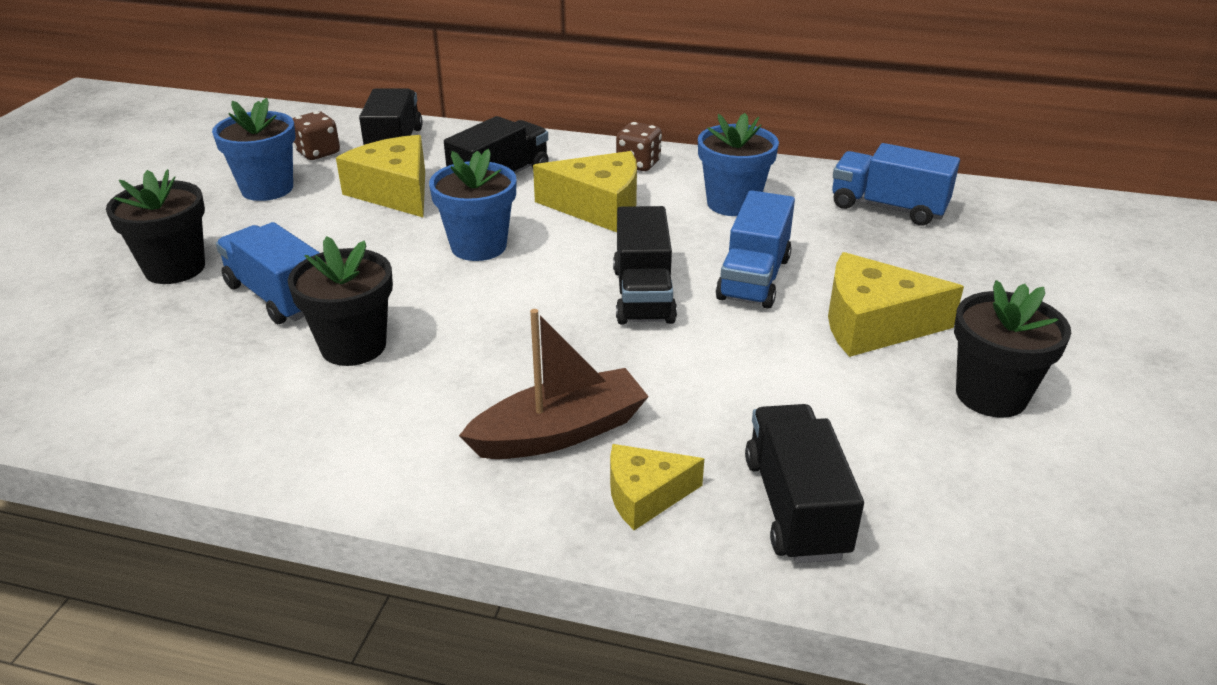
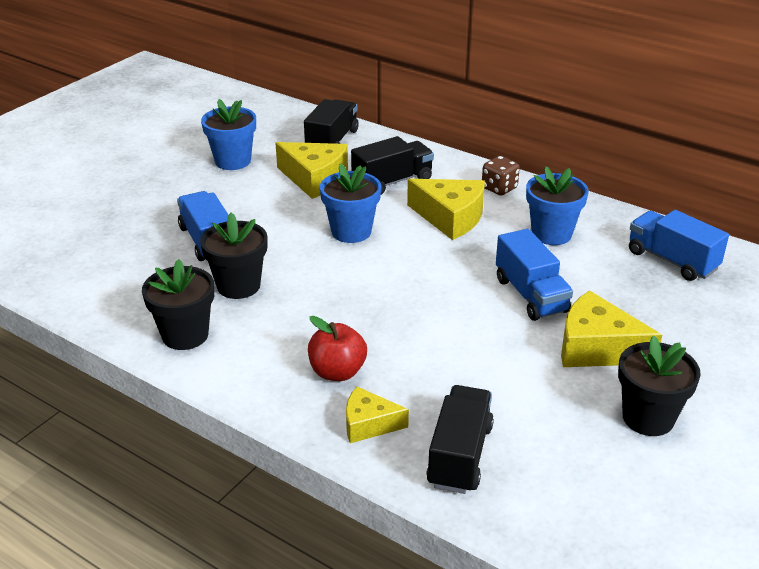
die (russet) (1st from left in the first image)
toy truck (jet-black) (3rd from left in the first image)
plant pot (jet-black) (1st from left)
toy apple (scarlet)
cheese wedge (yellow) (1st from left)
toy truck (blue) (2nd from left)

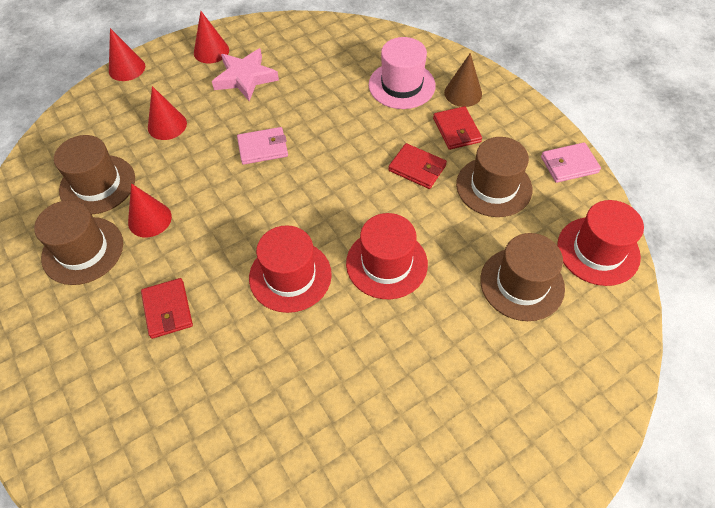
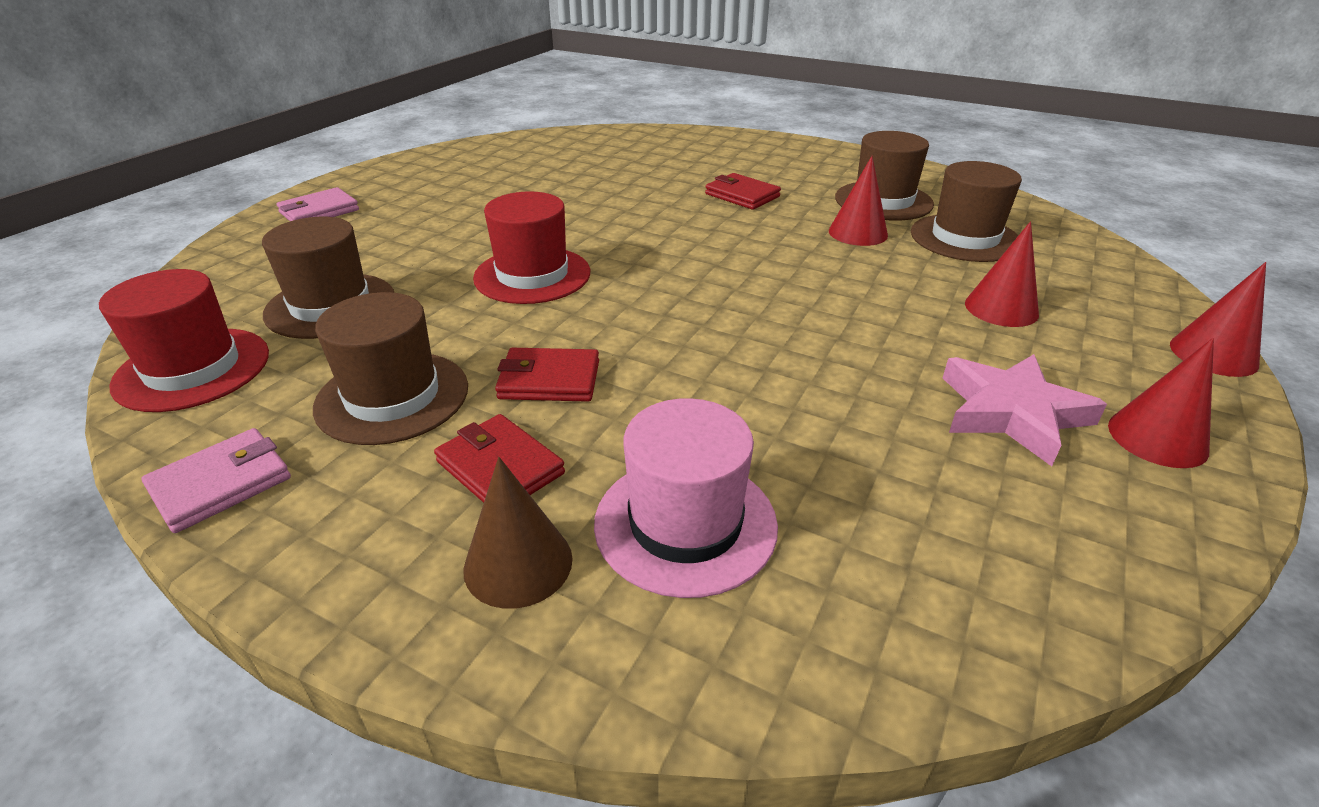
tall hat (scarlet) (1st from left in the first image)
wallet (rose-pink) (2nd from left)

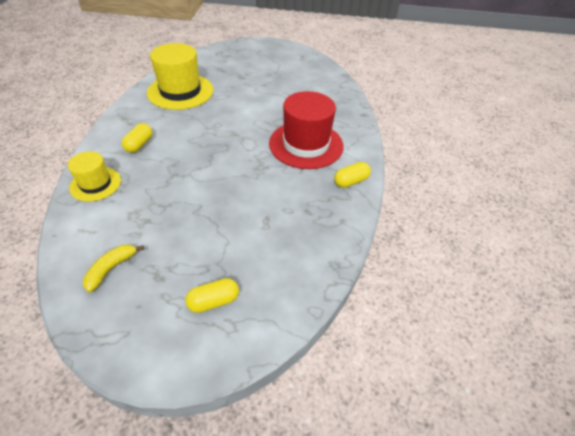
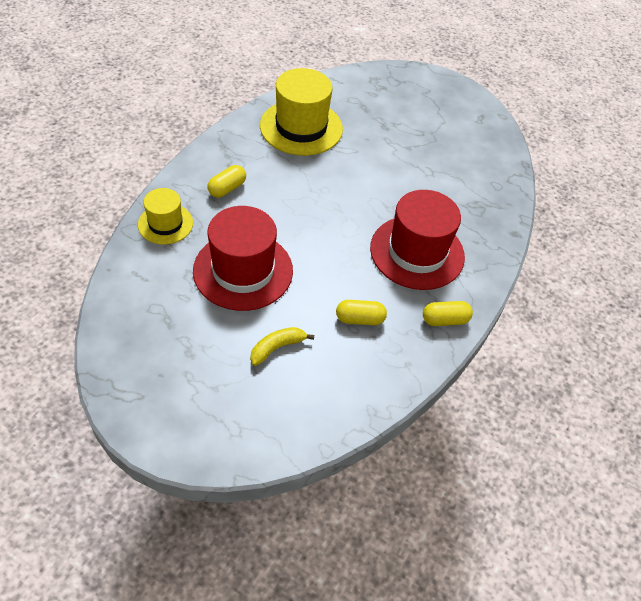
tall hat (scarlet) (1st from left)
toy banana (yellow)
capsule (yellow) (2nd from left)

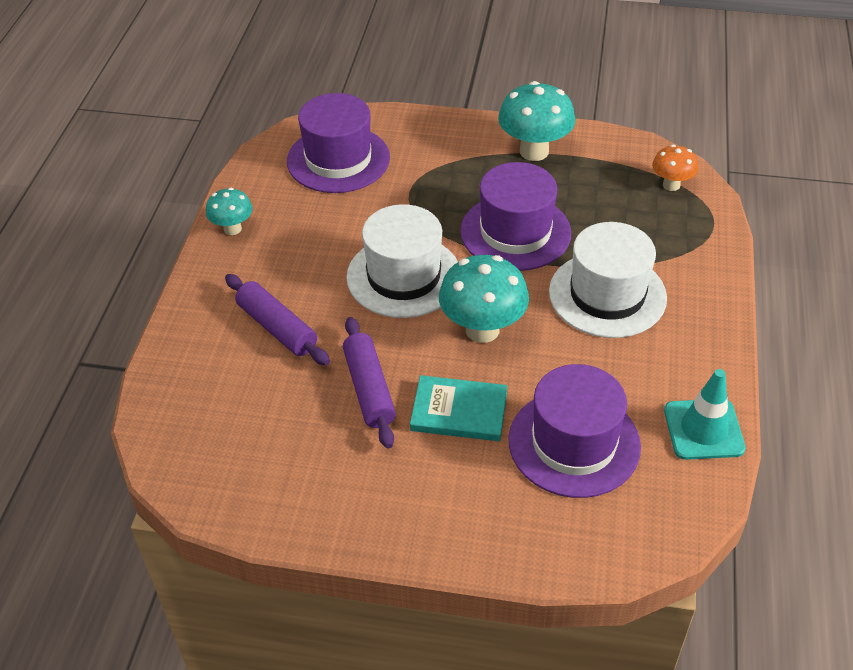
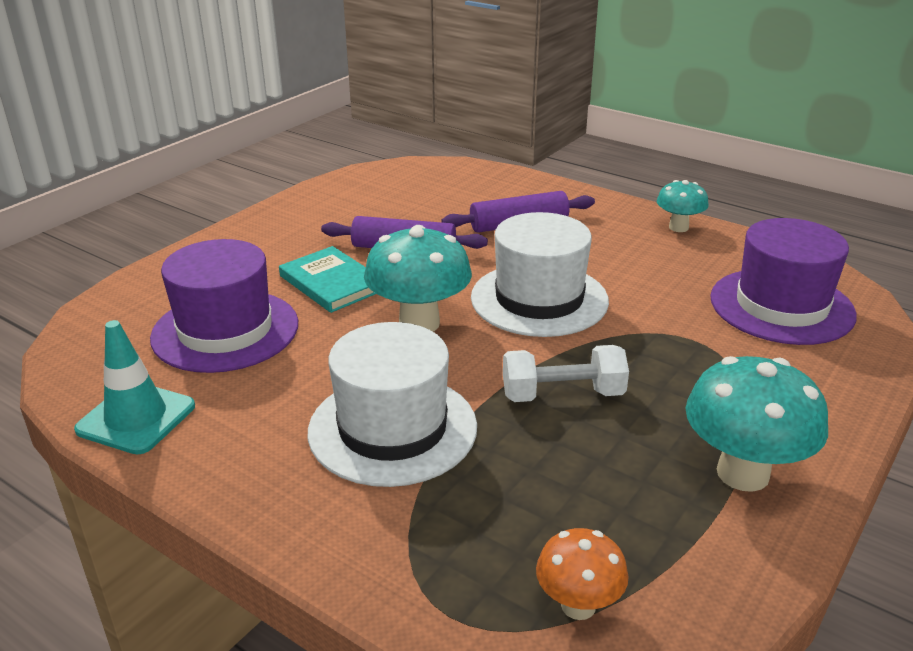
dumbbell (pure white)
book (aqua)

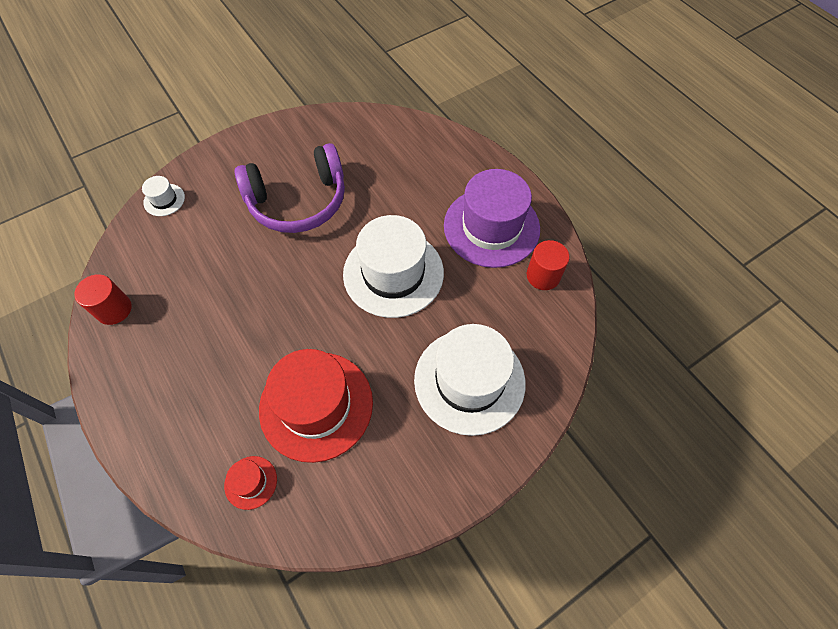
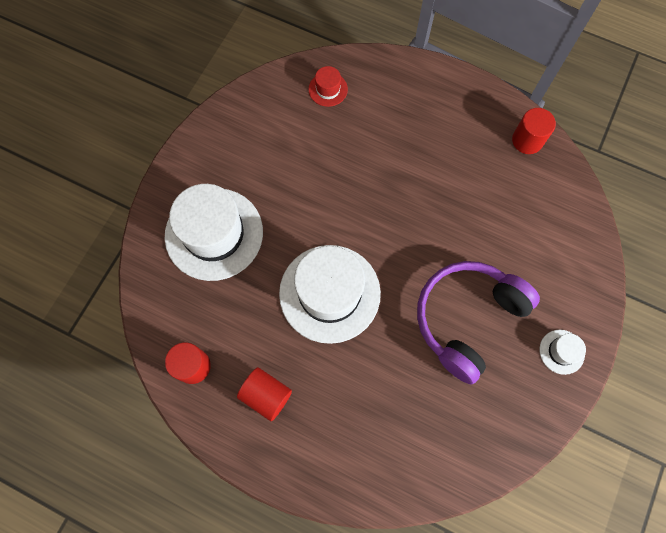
tall hat (scarlet) (2nd from left in the first image)
tall hat (pure white) (3rd from left)
solid cylinder (scarlet) (2nd from left)

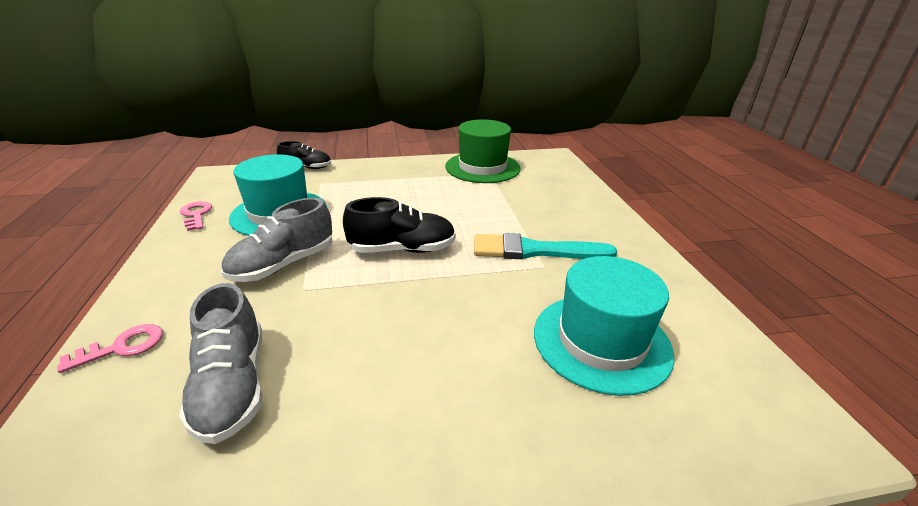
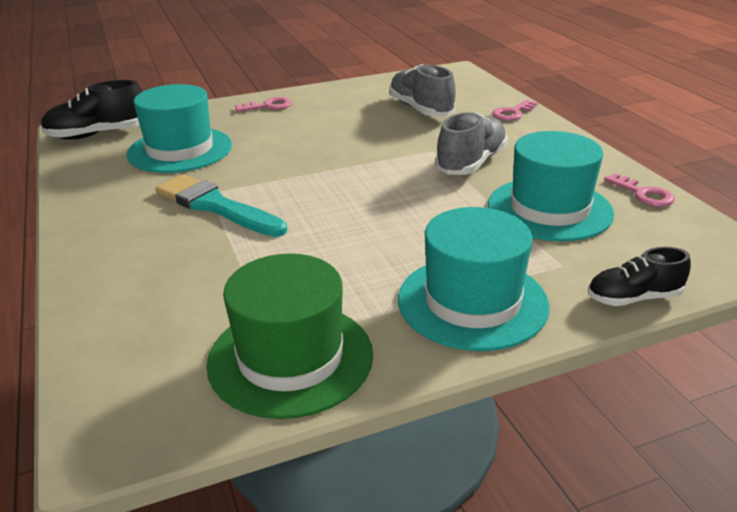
door key (rose-pink) (1st from left)
tall hat (aqua) (2nd from left)
lace-up shoe (jet-black) (1st from left)
paintbrush (aqua)

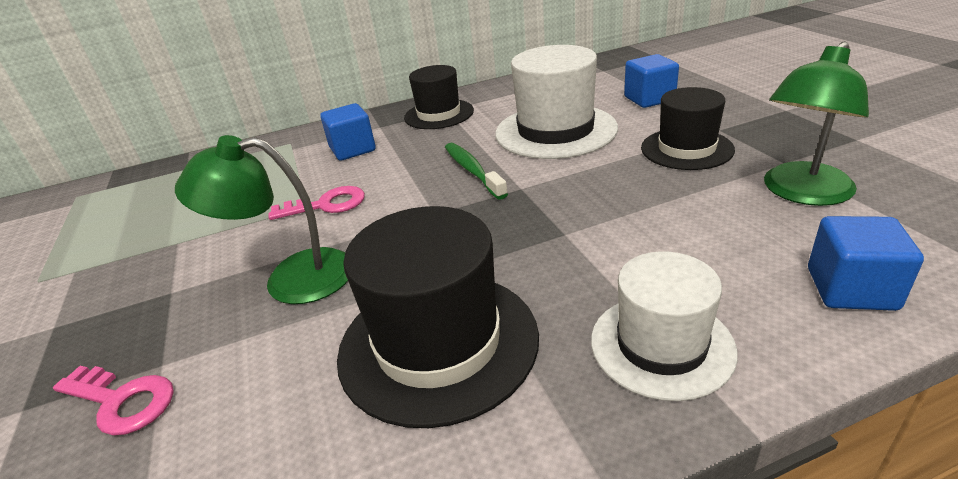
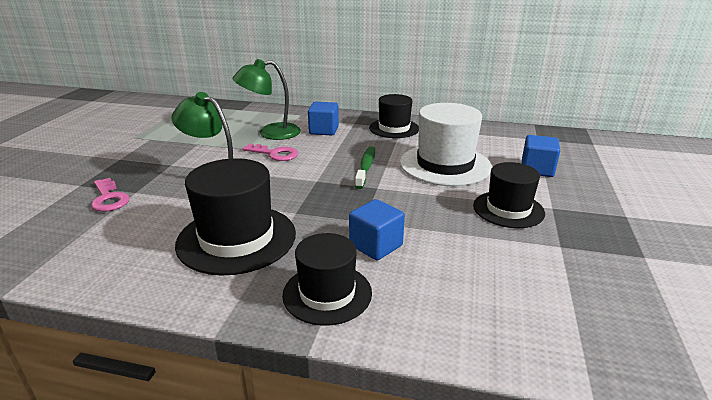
desk lamp (green) (2nd from left)
cube (blue) (2nd from left)
tall hat (jet-black) (2nd from left)

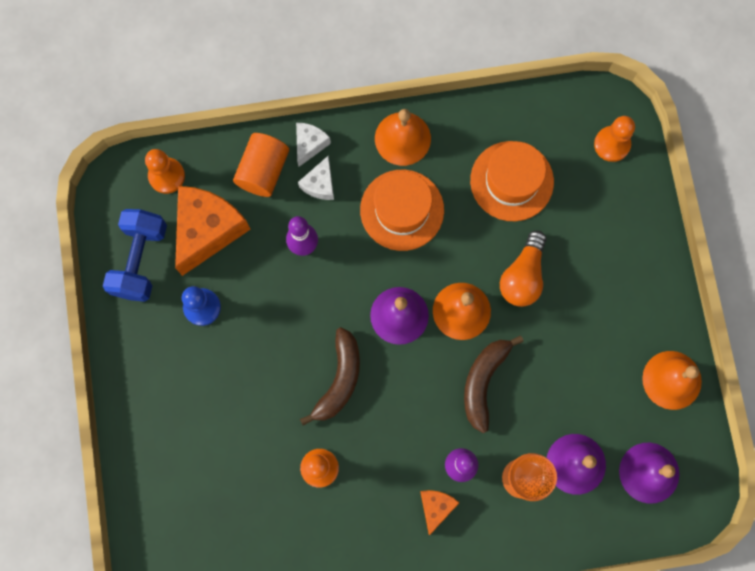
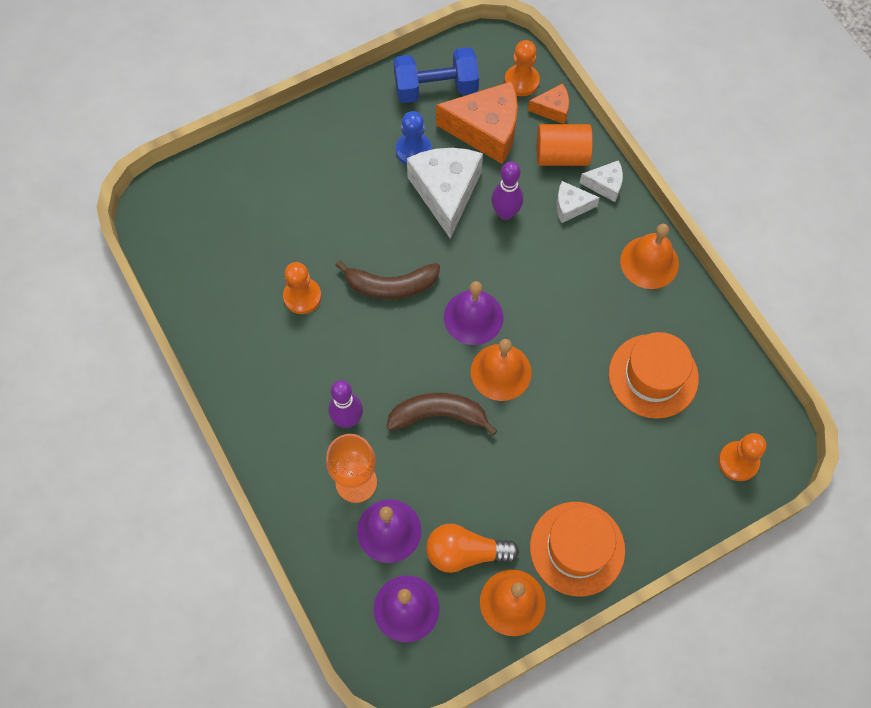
cheese wedge (pure white) (1st from left)
tall hat (orange) (1st from left)
cheese wedge (orange) (2nd from left)
lightbulb (orange)

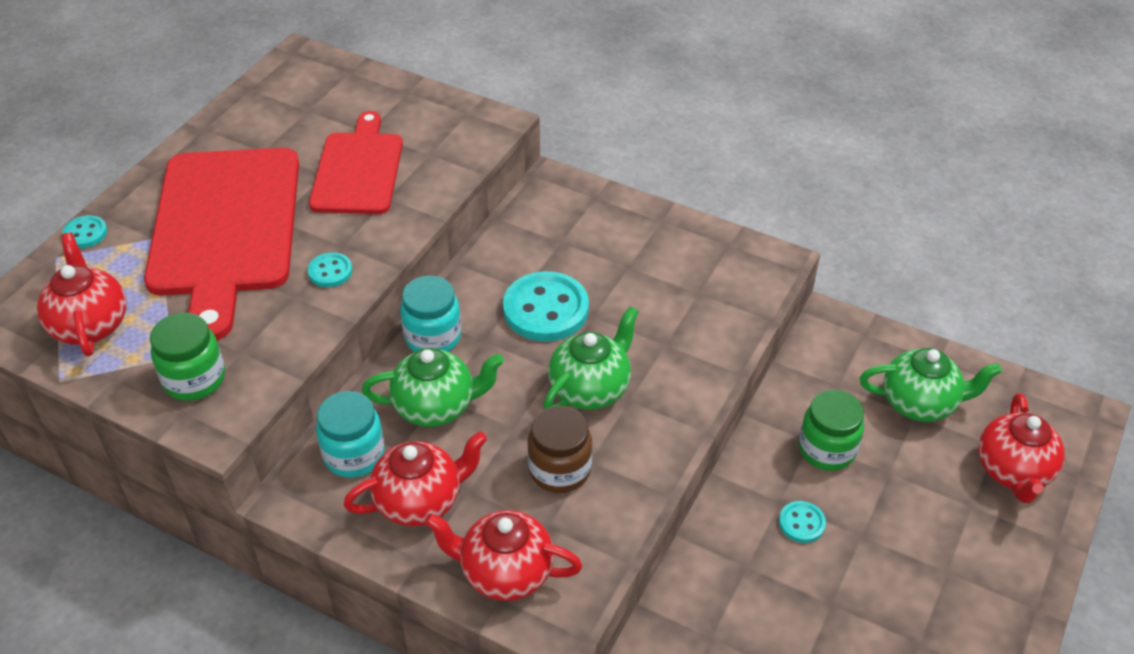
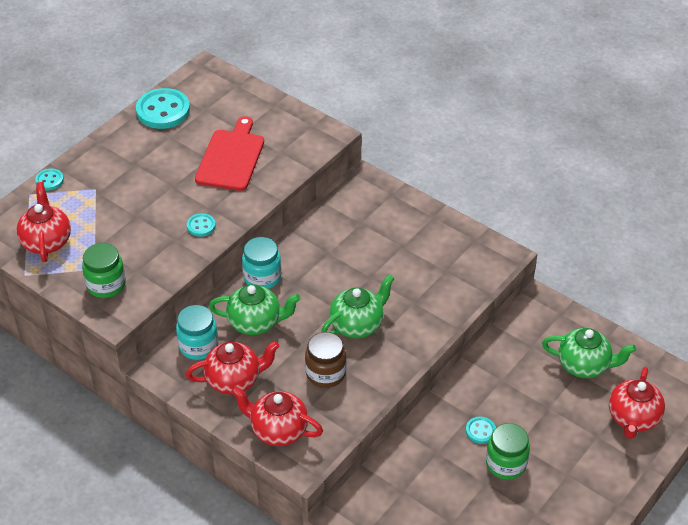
bread board (scarlet) (1st from left in the first image)
shirt button (aqua) (2nd from left)
preserve jar (green) (2nd from left)

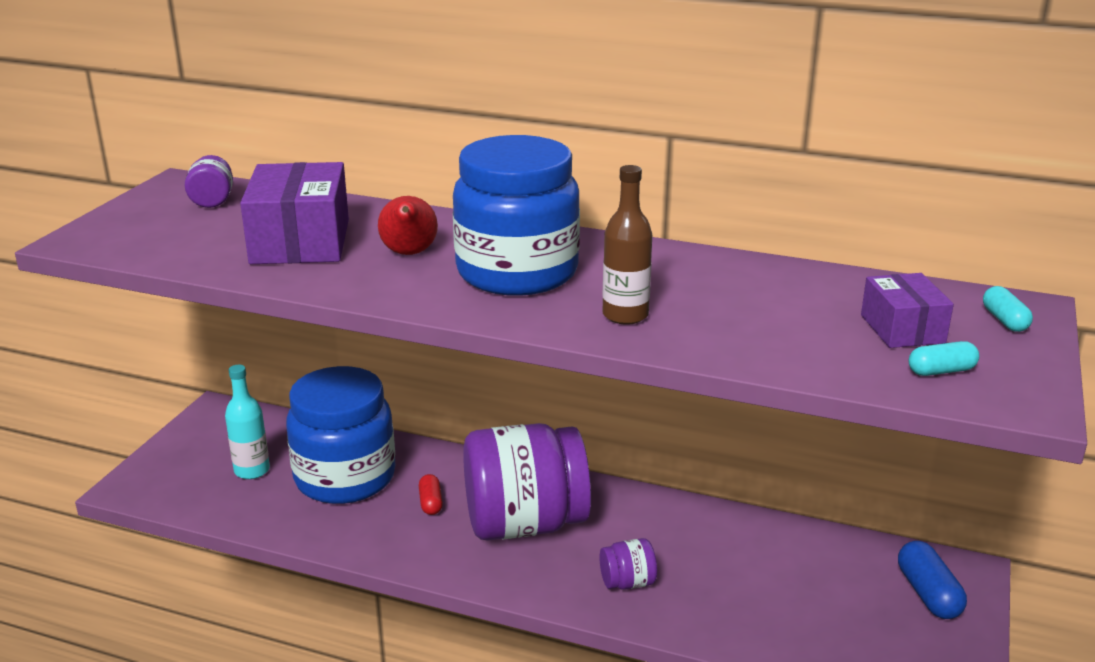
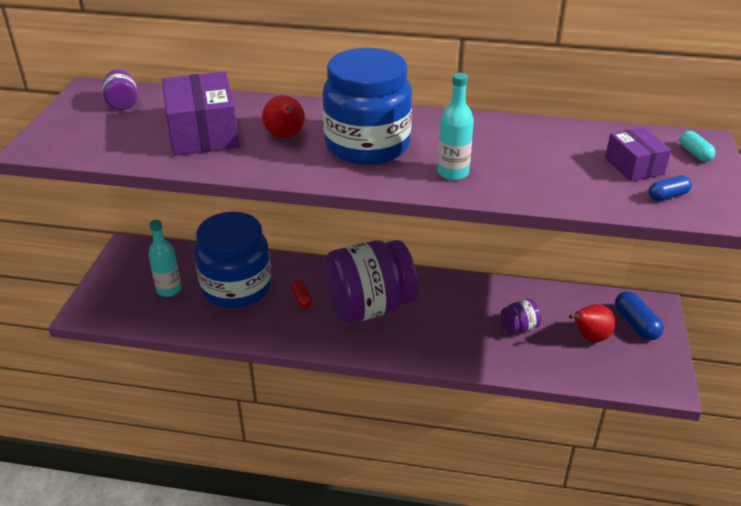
pear (scarlet) (2nd from left)
preserve jar (violet) (3rd from left)
flask (aqua) (2nd from left)
capsule (blue) (2nd from left)

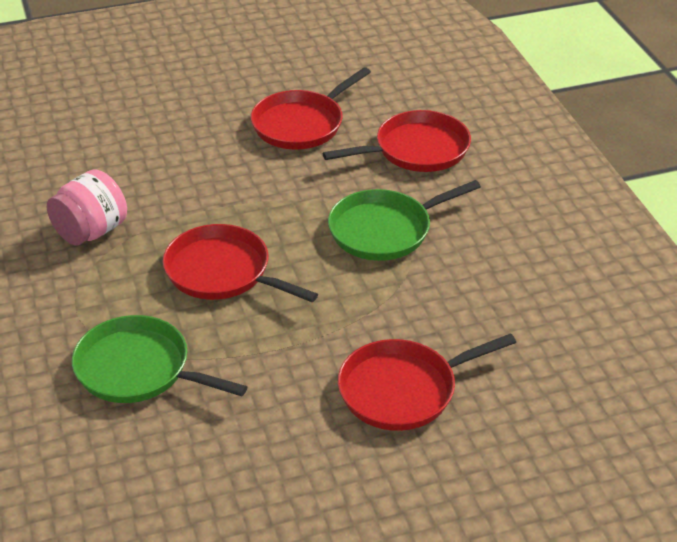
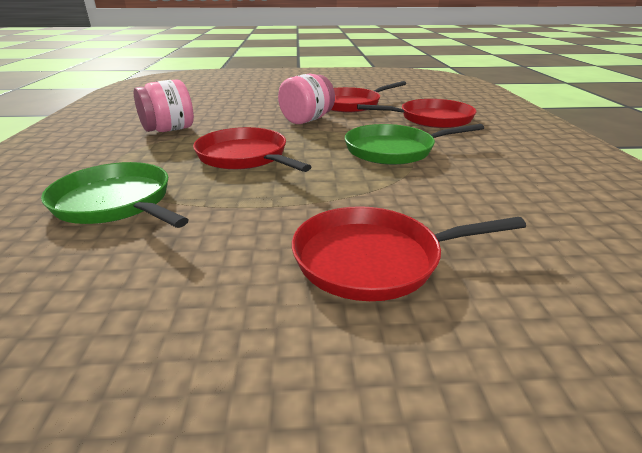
preserve jar (rose-pink) (2nd from left)

